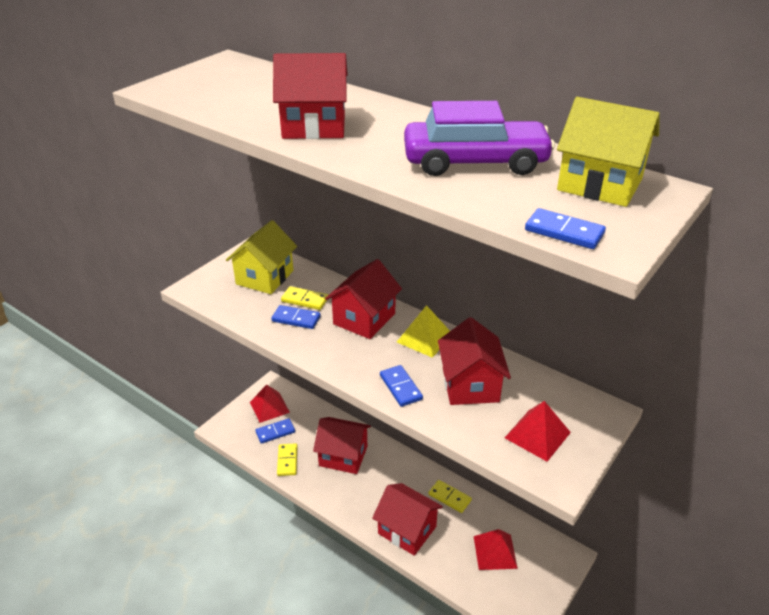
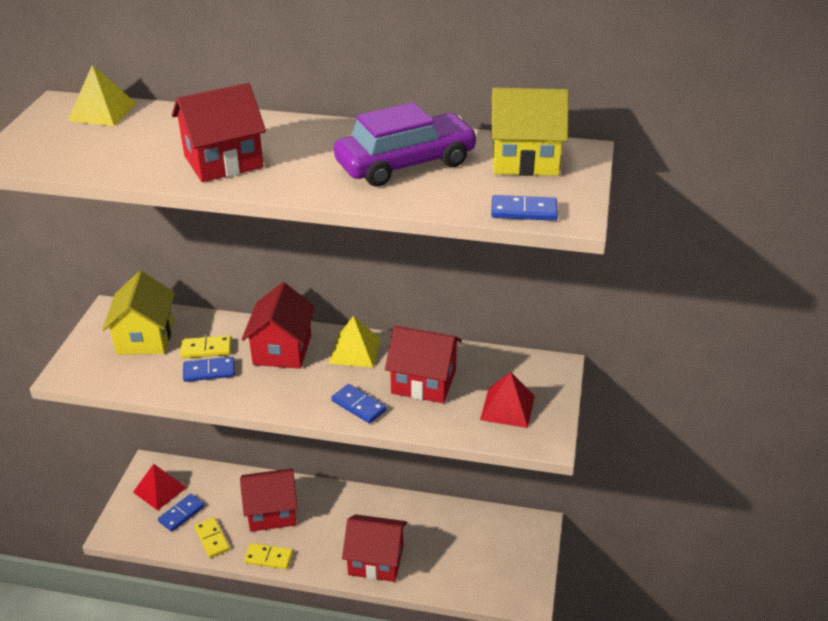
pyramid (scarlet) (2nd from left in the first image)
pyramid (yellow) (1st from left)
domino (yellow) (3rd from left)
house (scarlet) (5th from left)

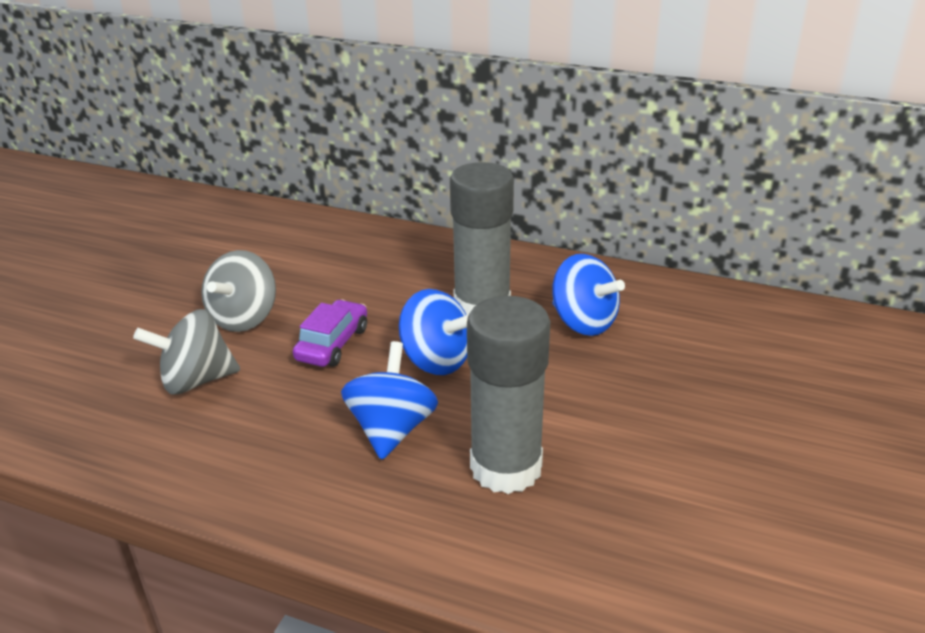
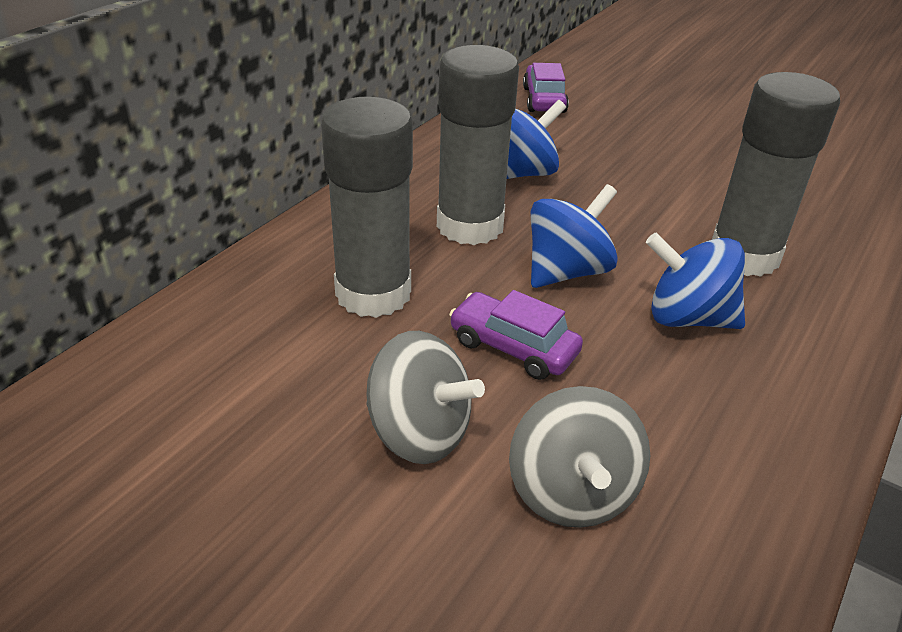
stick of glue (ash-grey) (1st from left)
automobile (violet) (2nd from left)

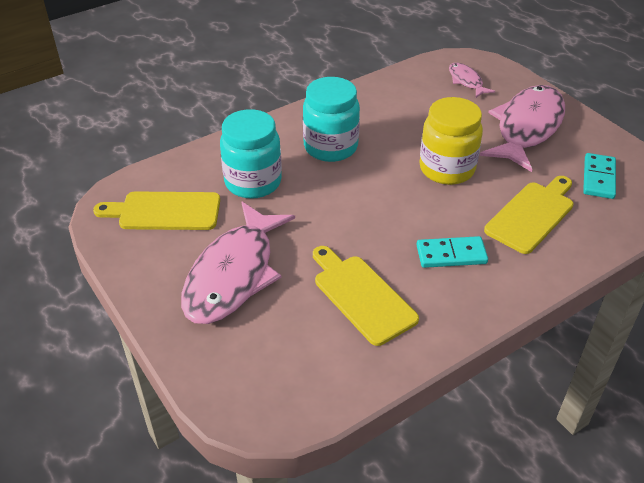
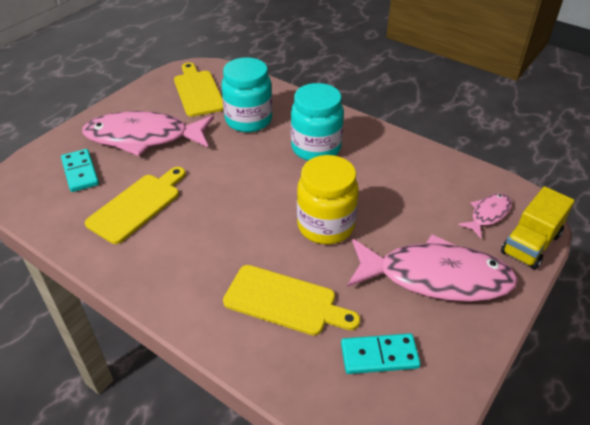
toy truck (yellow)
domino (aqua) (1st from left)

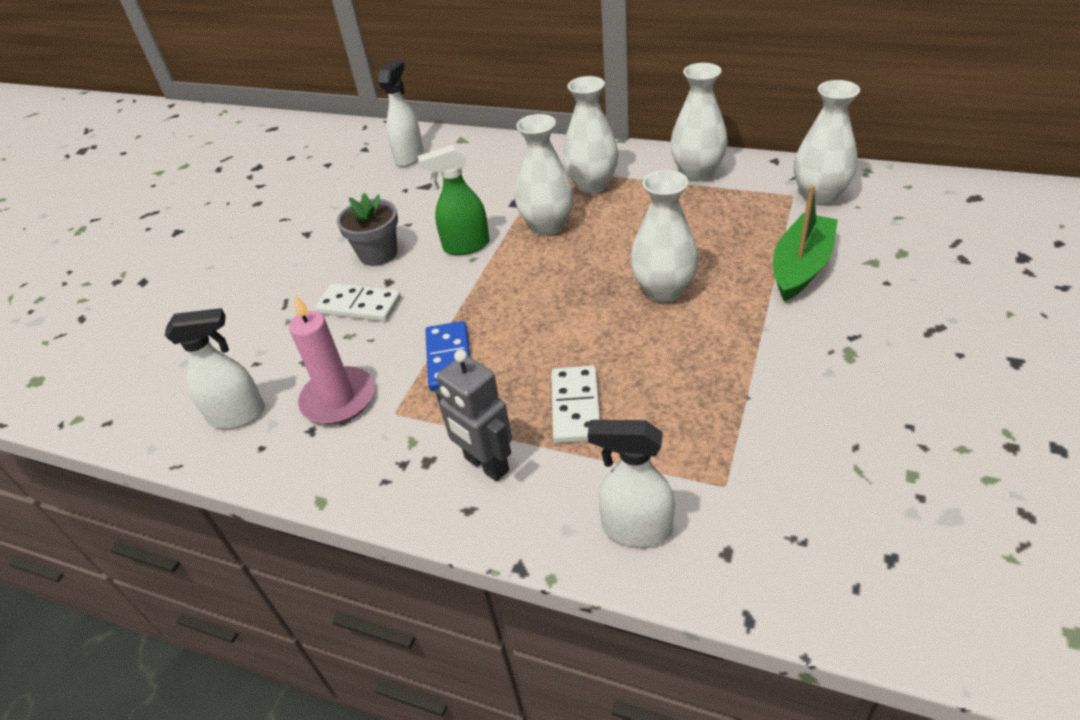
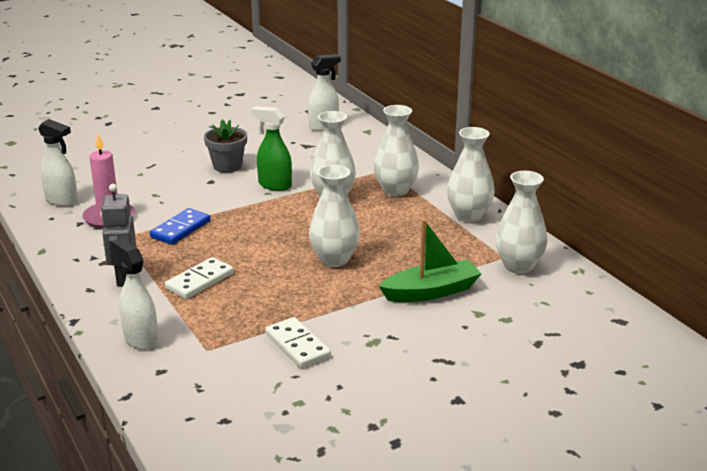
domino (pure white) (2nd from left)

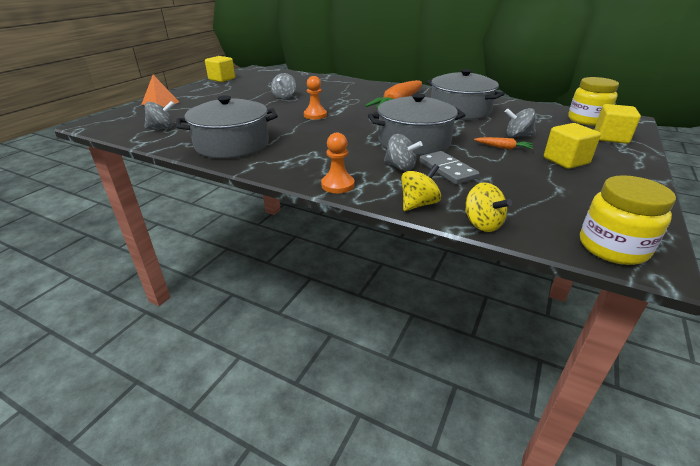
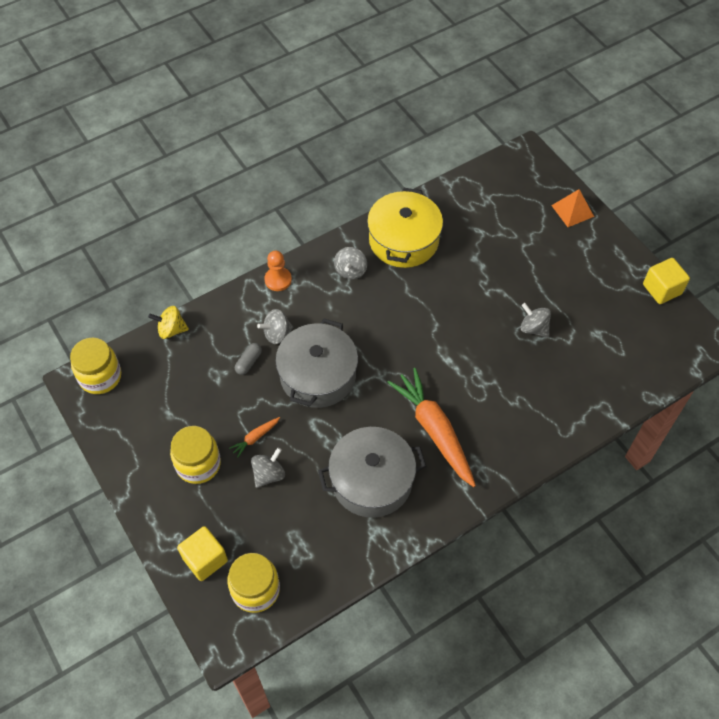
game pawn (orange) (1st from left in the first image)
toy top (yellow) (1st from left in the first image)
toy top (ash-grey) (3rd from left)
capsule (ash-grey)
preserve jar (yellow) (2nd from left)
stockpot (yellow)

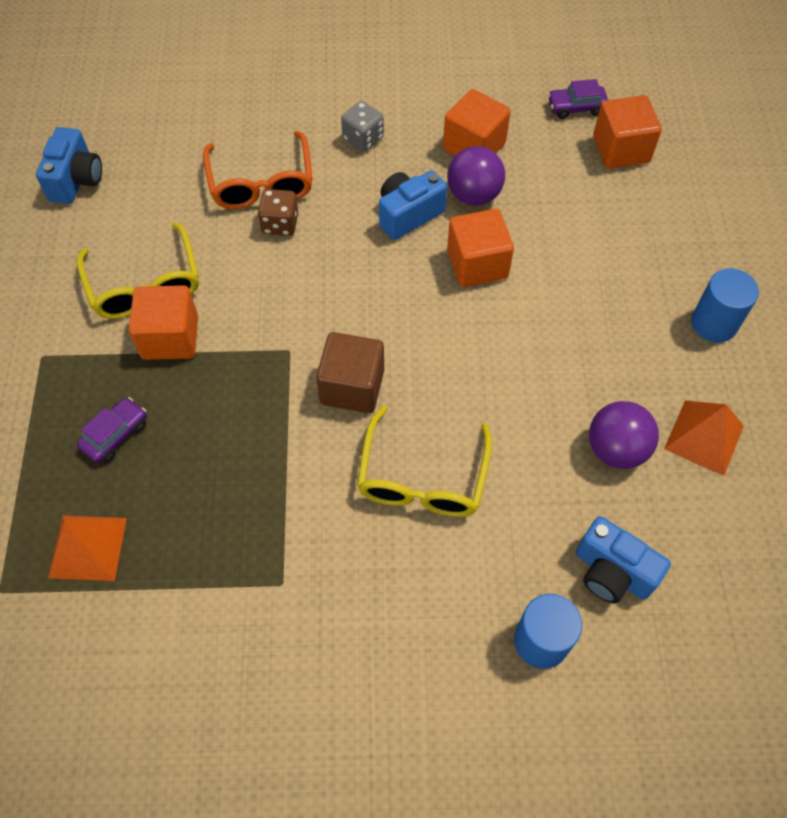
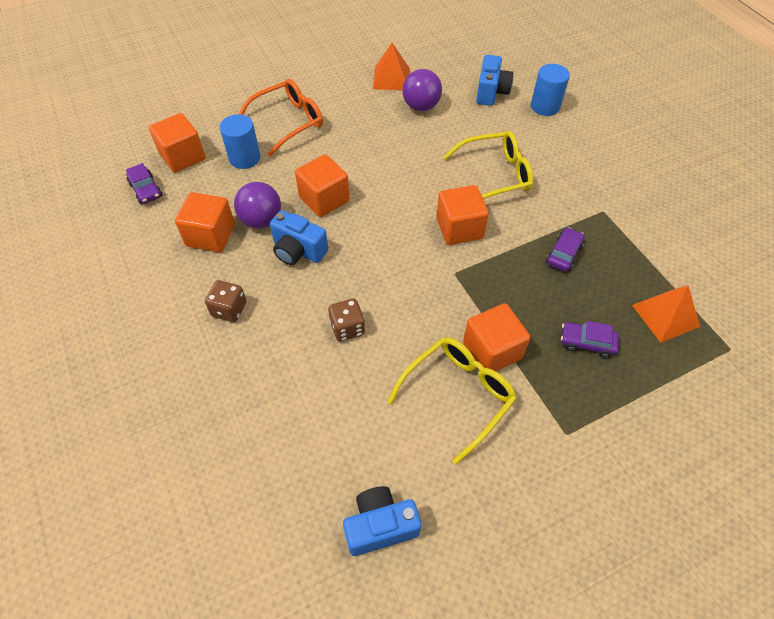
automobile (violet) (2nd from left)
glasses (orange)
solid cylinder (blue) (1st from left)
cube (orange) (4th from left)
die (russet) (1st from left)

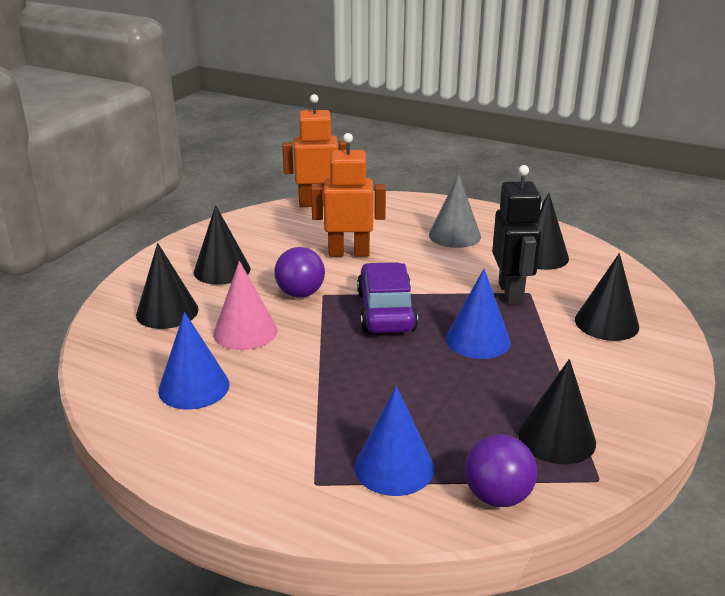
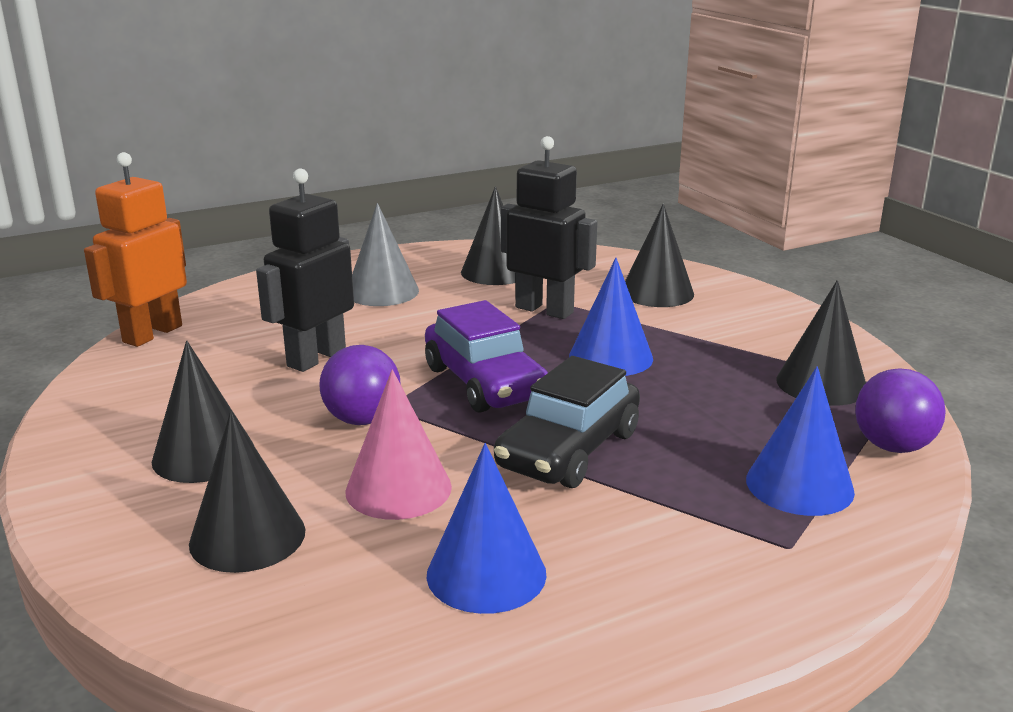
automobile (jet-black)
robot figure (jet-black) (1st from left)
automobile (violet)

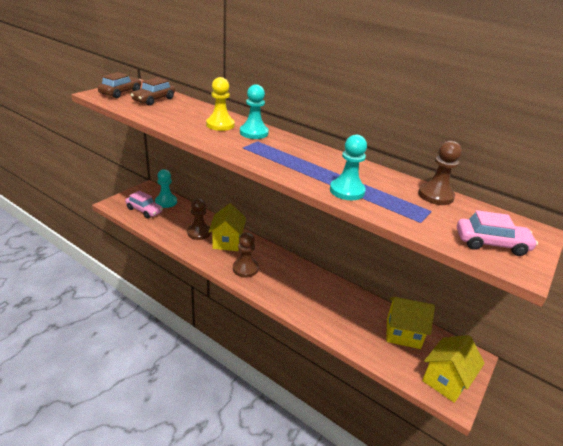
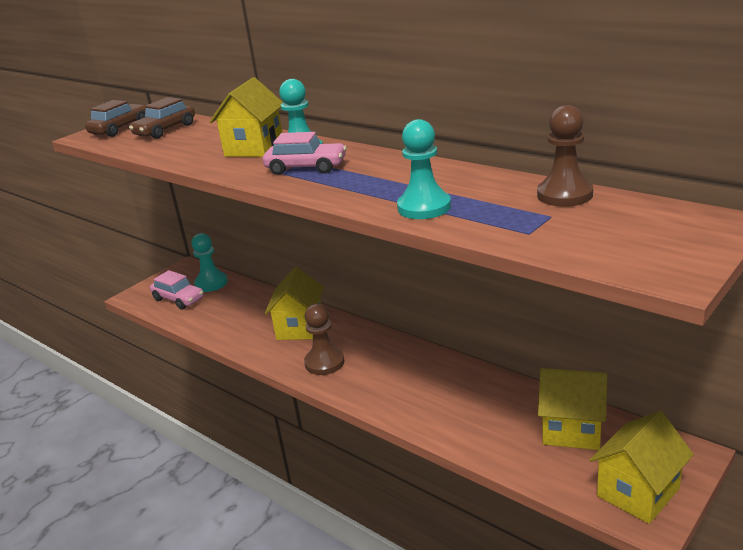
game pawn (russet) (1st from left in the first image)
automobile (rose-pink) (2nd from left)
house (yellow) (1st from left)

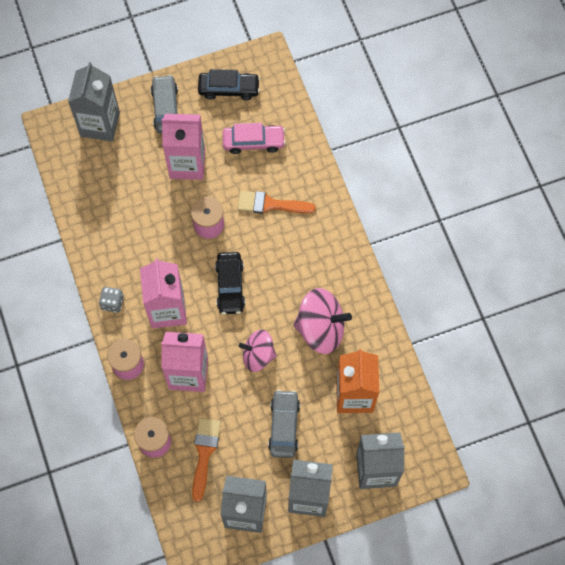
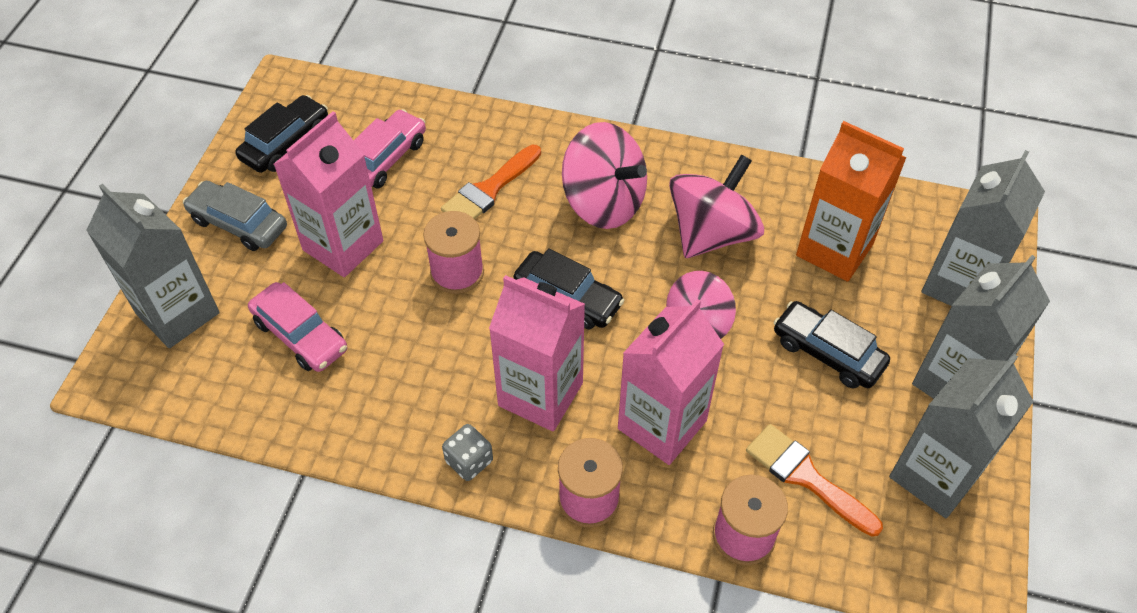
automobile (rose-pink) (1st from left)
toy top (rose-pink) (1st from left)
automobile (jet-black) (3rd from left)

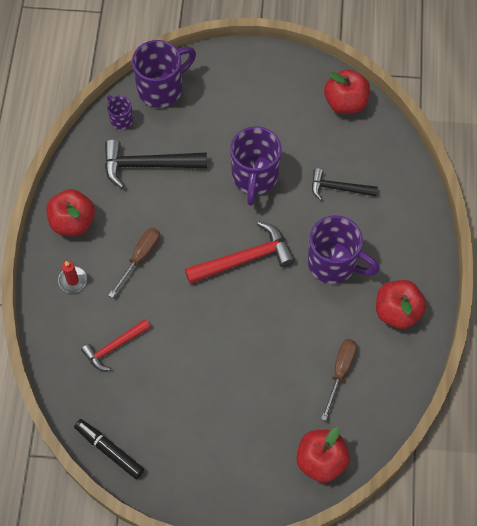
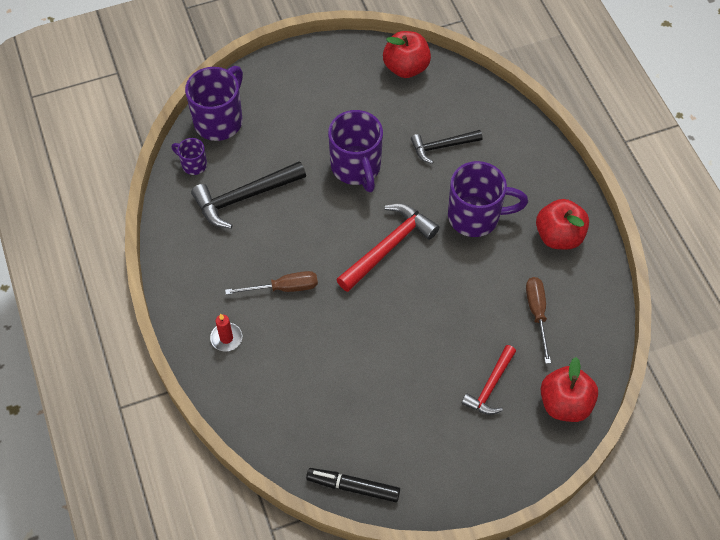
toy apple (scarlet) (1st from left in the first image)
carpenter's hammer (scarlet) (2nd from left)
screwdriver (russet) (1st from left)

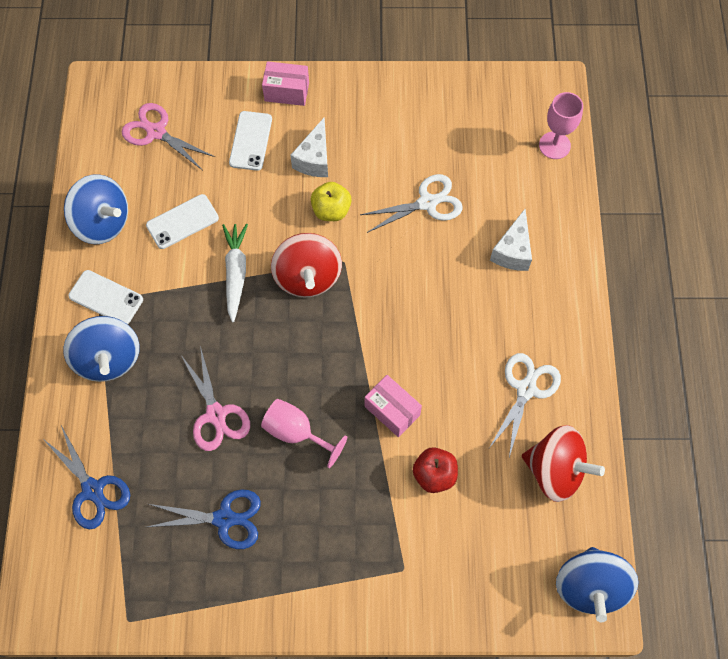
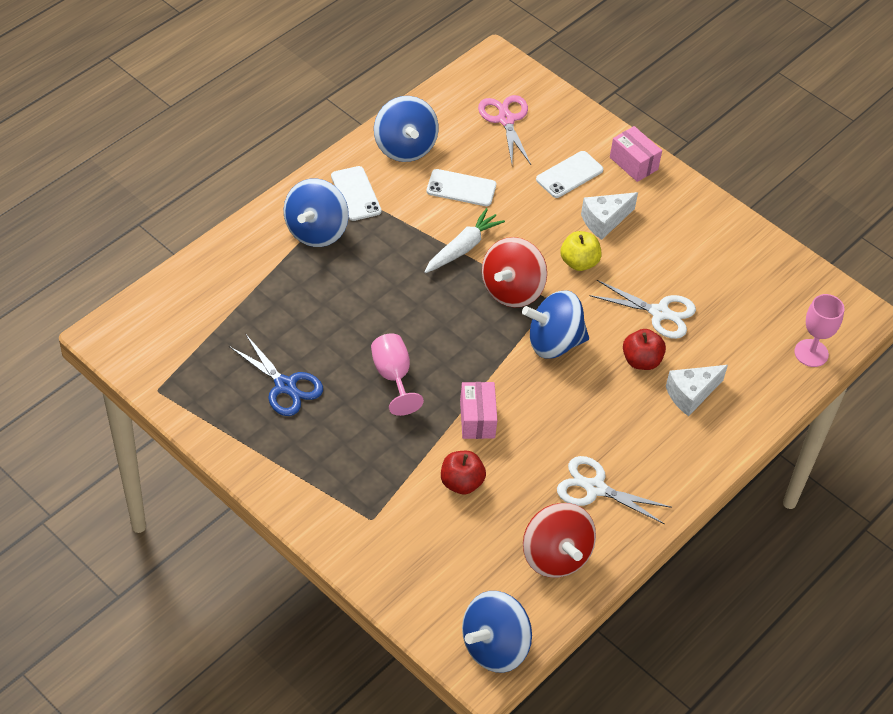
shears (blue) (1st from left in the first image)
shears (rose-pink) (2nd from left in the first image)
toy top (blue) (4th from left)
toy apple (scarlet) (2nd from left)
shears (pure white) (1st from left)

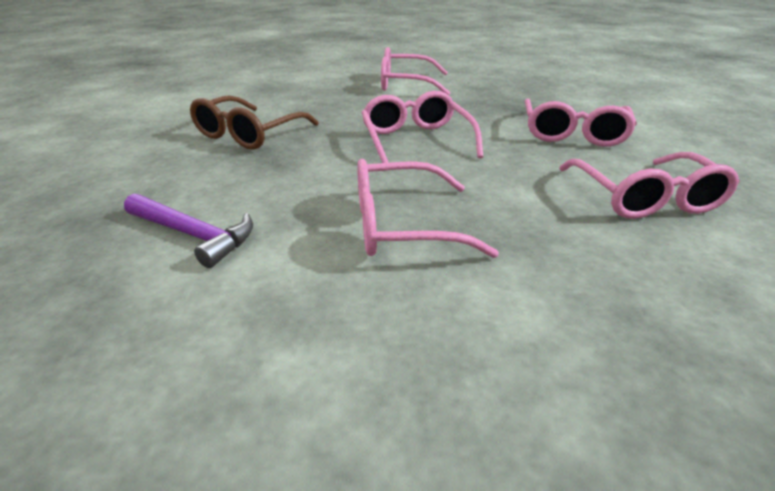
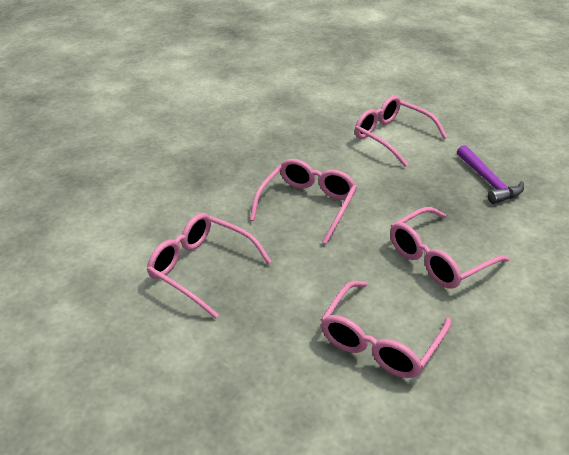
glasses (russet)
carpenter's hammer (violet)

